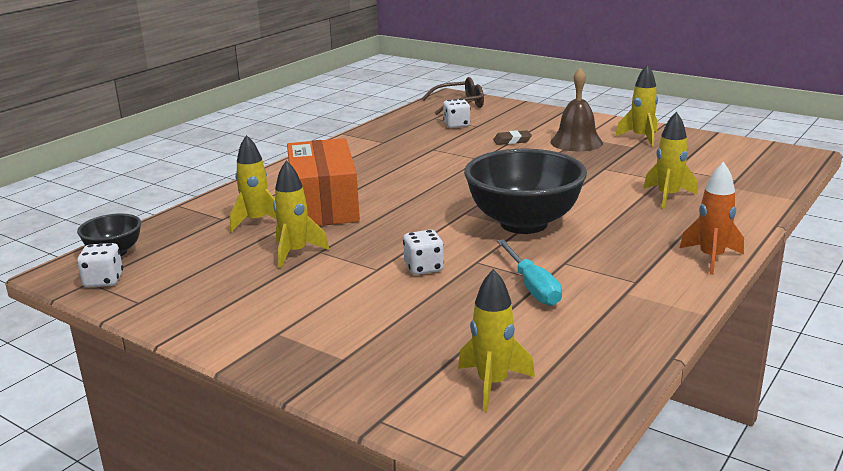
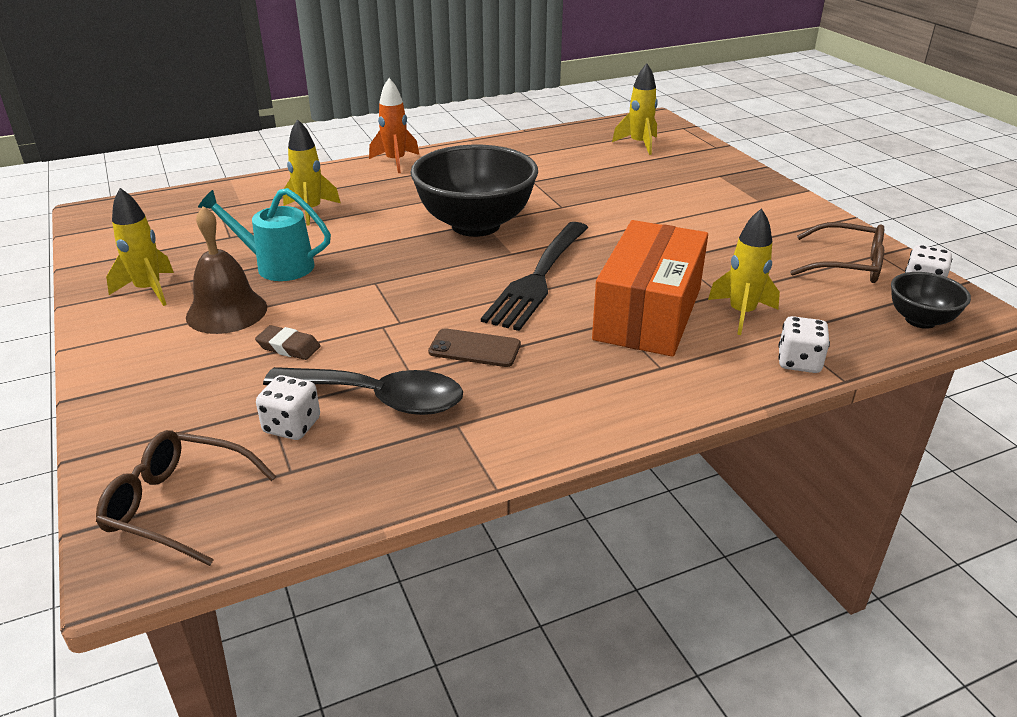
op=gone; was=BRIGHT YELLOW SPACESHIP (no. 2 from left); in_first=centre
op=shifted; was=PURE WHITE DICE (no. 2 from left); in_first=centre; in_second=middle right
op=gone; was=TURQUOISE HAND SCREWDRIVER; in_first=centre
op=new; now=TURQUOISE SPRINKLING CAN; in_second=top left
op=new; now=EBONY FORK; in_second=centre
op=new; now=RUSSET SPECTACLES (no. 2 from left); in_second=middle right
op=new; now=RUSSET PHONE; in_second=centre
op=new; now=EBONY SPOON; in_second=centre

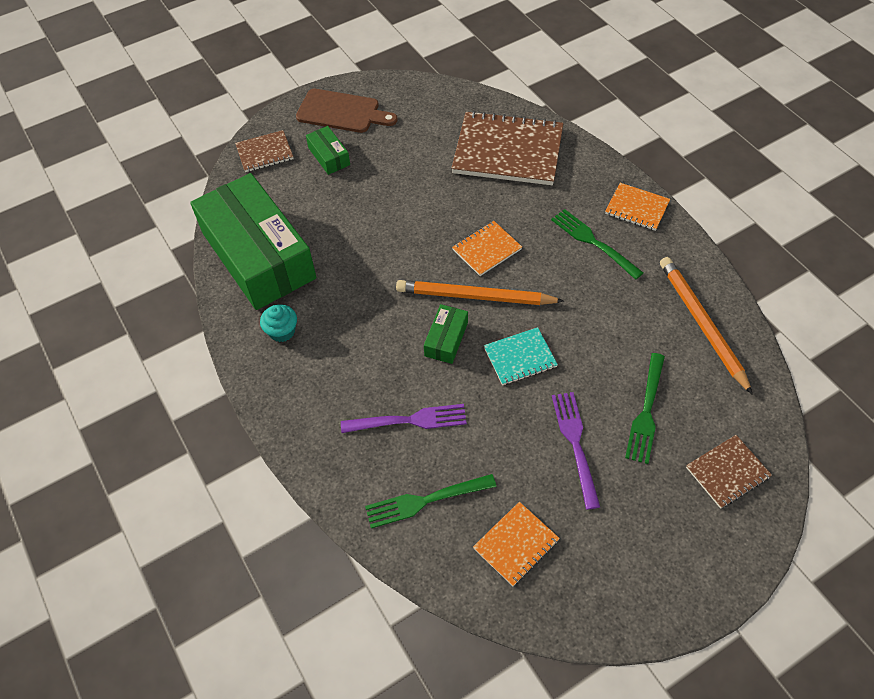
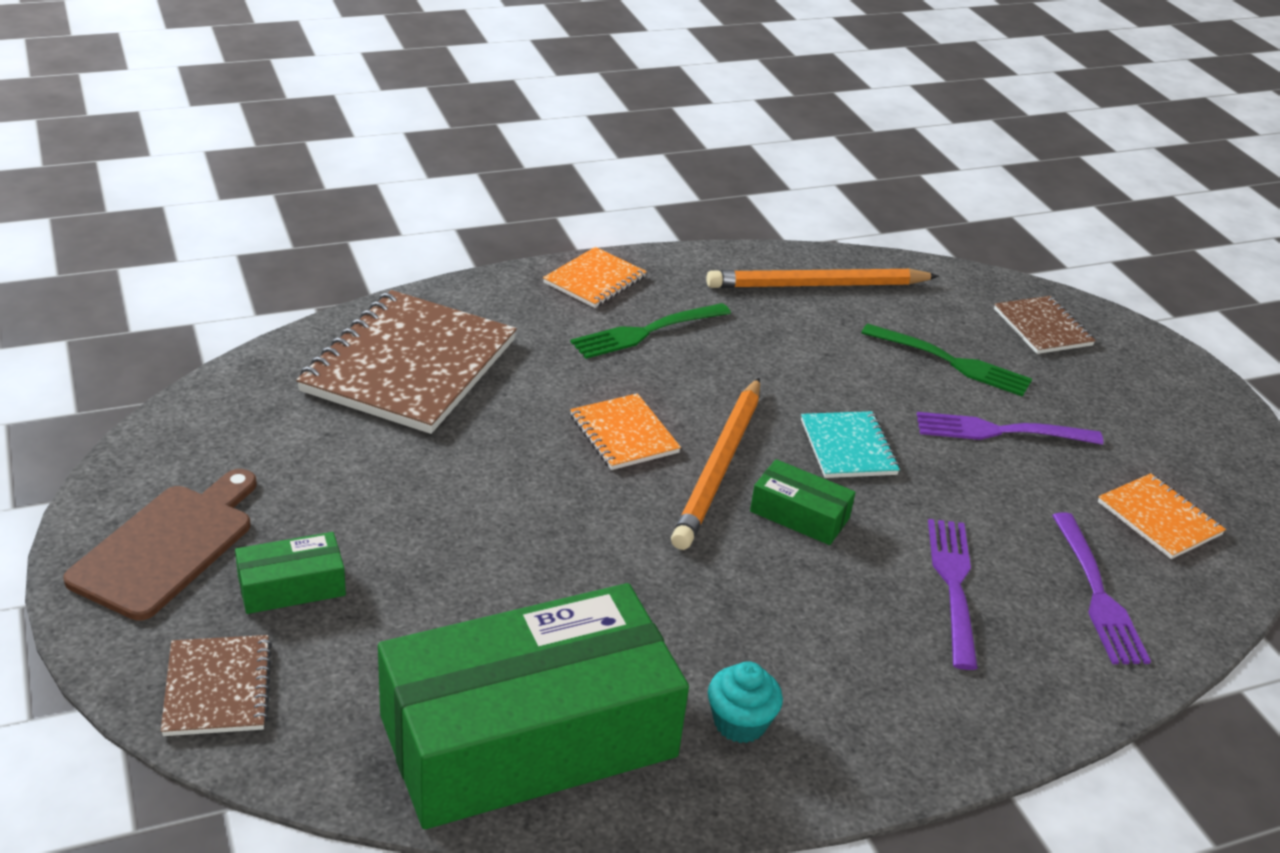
op=repainted; was=GREEN FORK (no. 1 from left); now=PURPLE FORK (no. 3 from left); in_first=bottom centre; in_second=bottom right

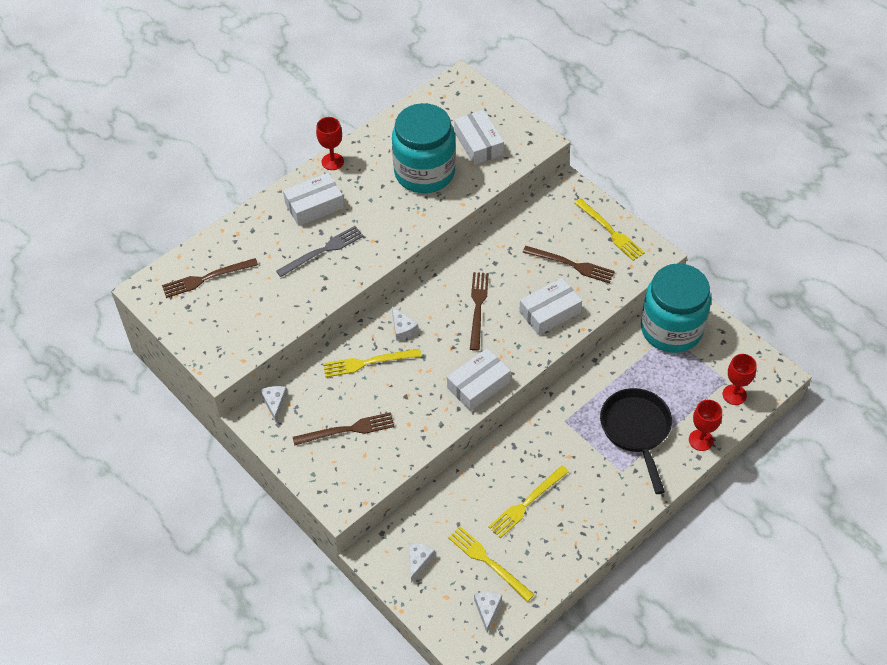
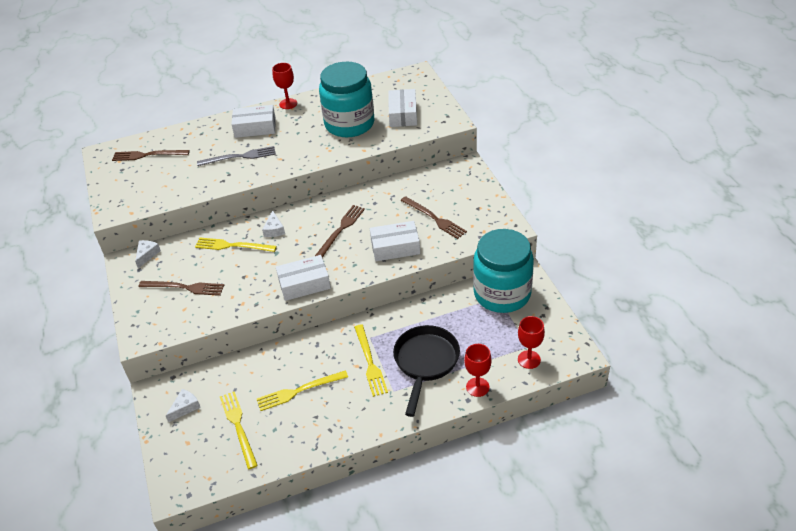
op=shifted; was=BRIGHT YELLOW FORK (no. 4 from left); in_first=middle right; in_second=bottom centre
op=gone; was=PURE WHITE CHEESE WEDGE (no. 4 from left); in_first=bottom centre

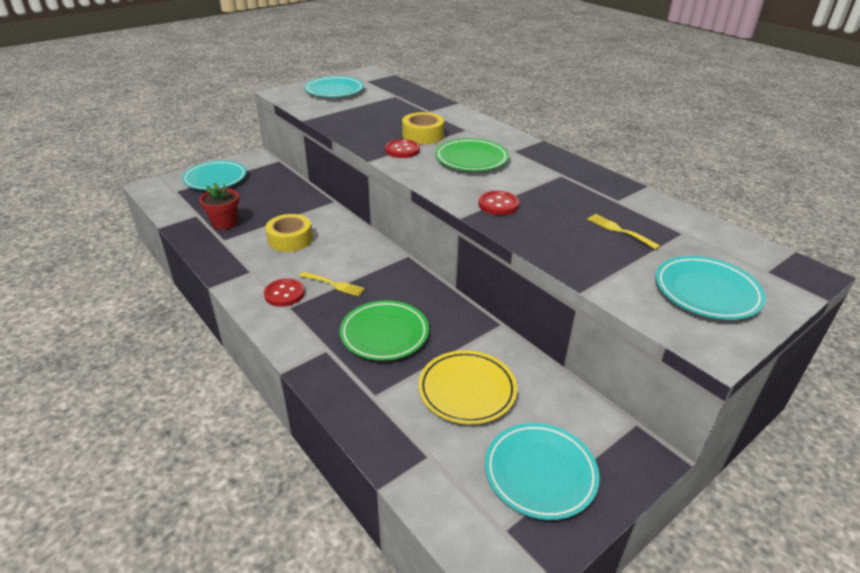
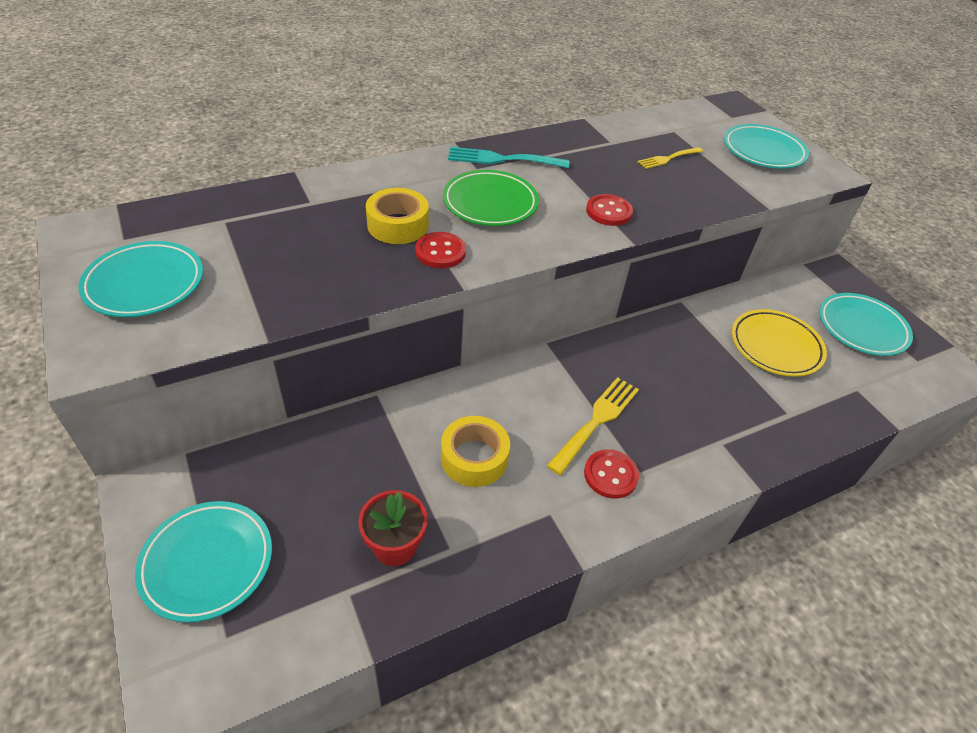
op=scaled; was=BRIGHT YELLOW FORK (no. 1 from left); in_first=centre; in_second=centre; ratio=1.56
op=gone; was=GREEN FLAT DISH (no. 1 from left); in_first=centre
op=new; now=TURQUOISE FORK; in_second=top centre

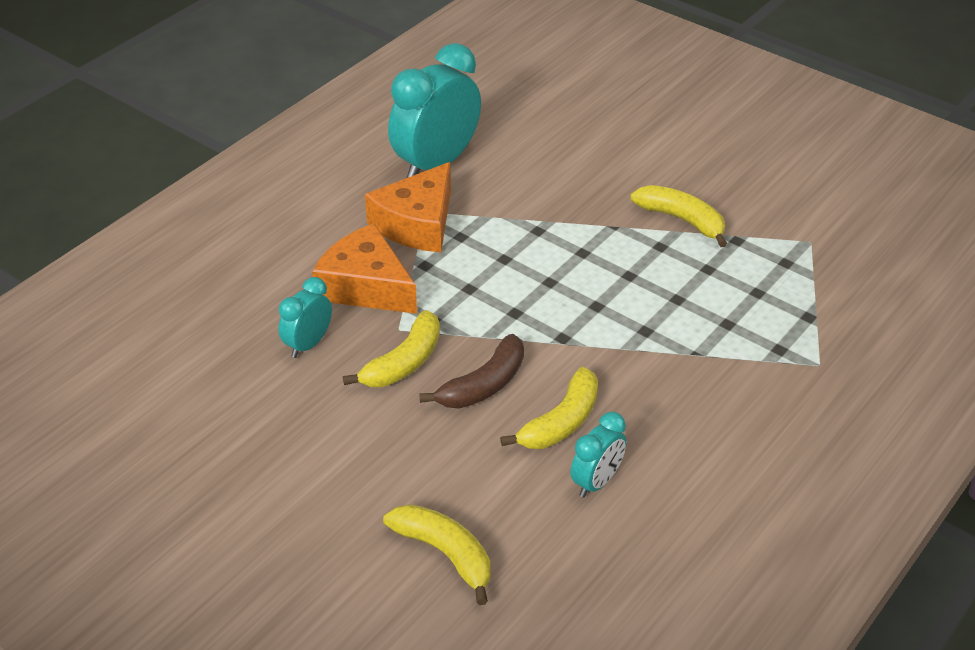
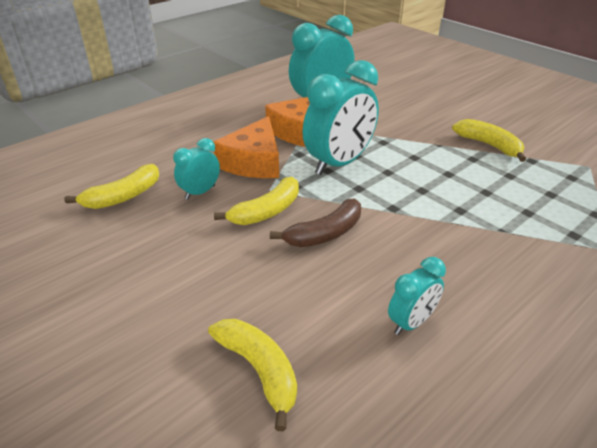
op=rotated; was=BRIGHT ORANGE CHEESE WEDGE (no. 1 from left); in_first=centre; in_second=top centre; clockwise=-120
op=shifted; was=BRIGHT YELLOW BANANA FRUIT (no. 3 from left in the first image); now=BRIGHT YELLOW BANANA FRUIT (no. 1 from left); in_first=centre; in_second=middle left
op=new; now=TURQUOISE ALARM CLOCK (no. 3 from left); in_second=top centre

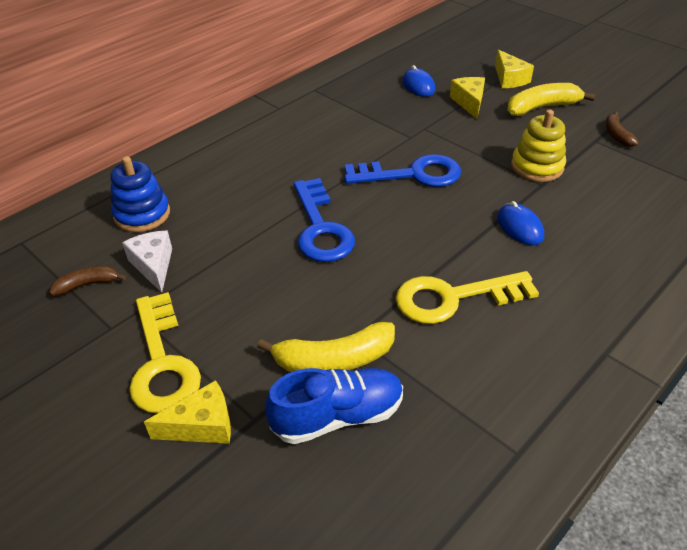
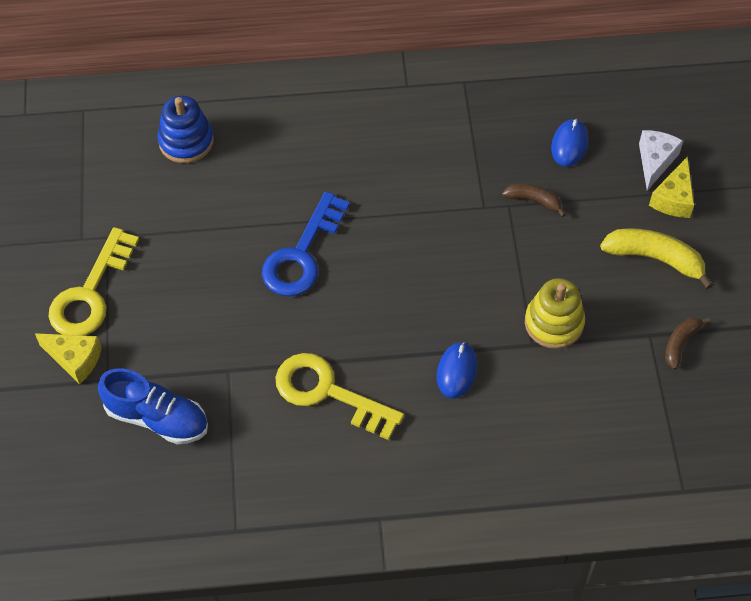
op=gone; was=BRIGHT YELLOW CHEESE WEDGE (no. 2 from left); in_first=top right
op=gone; was=ROYAL BLUE KEY (no. 2 from left); in_first=top centre
op=shifted; was=PURE WHITE CHEESE WEDGE; in_first=middle left; in_second=top right
op=shifted; was=RUSSET BANANA FRUIT (no. 1 from left); in_first=middle left; in_second=top right
op=gone; was=BRIGHT YELLOW BANANA FRUIT (no. 1 from left); in_first=centre

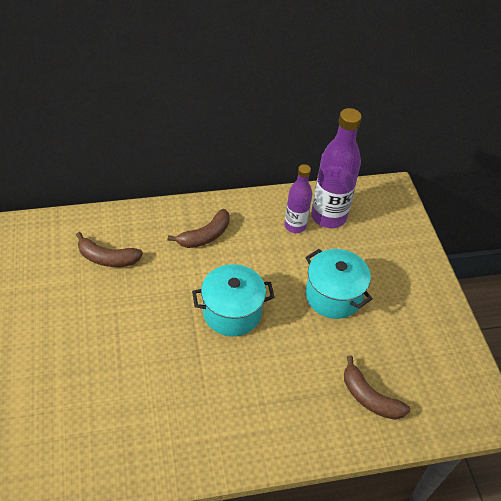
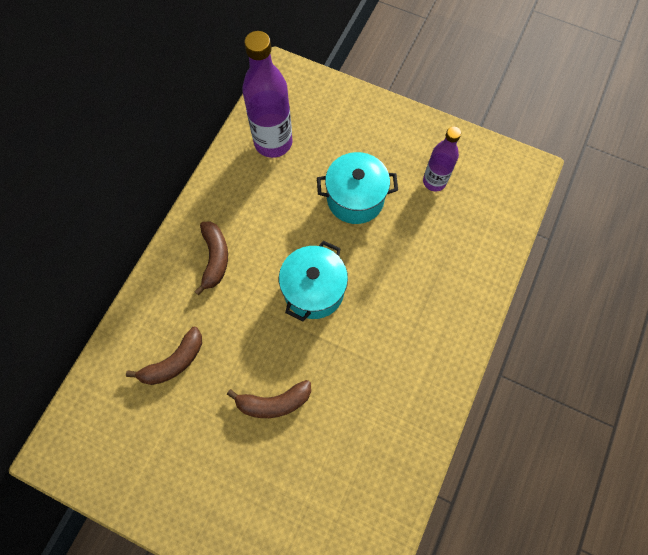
op=shifted; was=PURPLE DRINK BOTTLE (no. 1 from left in the first image); now=PURPLE DRINK BOTTLE (no. 2 from left); in_first=centre; in_second=top right
op=shifted; was=RUSSET BANANA FRUIT (no. 3 from left); in_first=bottom right; in_second=bottom centre

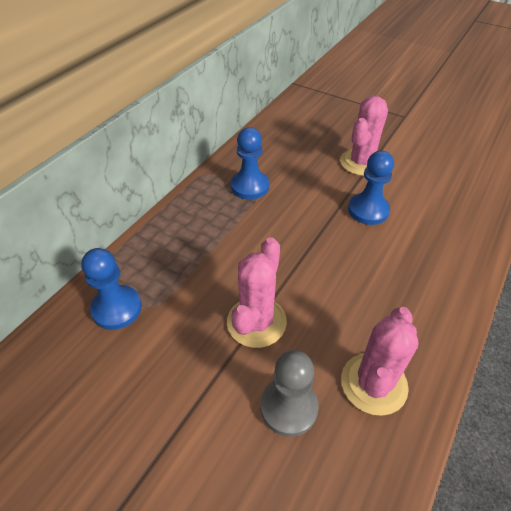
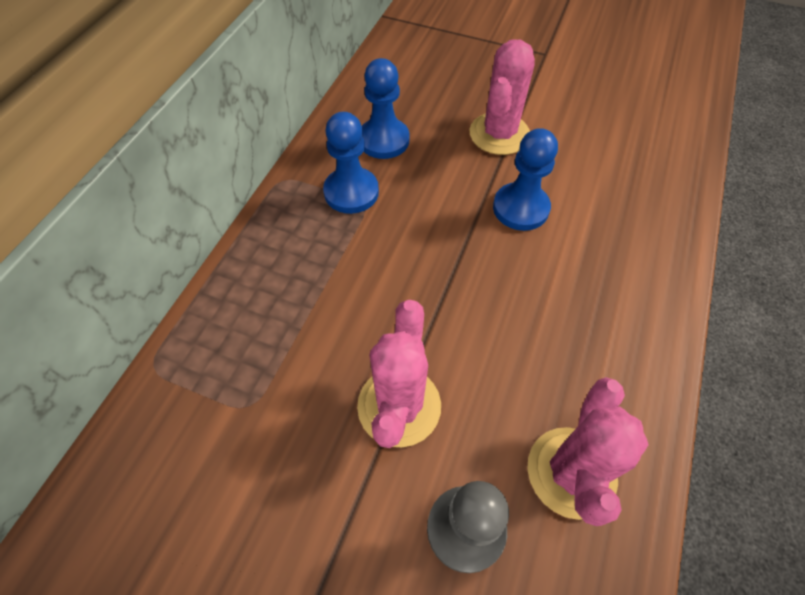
op=shifted; was=ROYAL BLUE GAME PAWN (no. 1 from left in the first image); now=ROYAL BLUE GAME PAWN (no. 2 from left); in_first=middle left; in_second=top centre

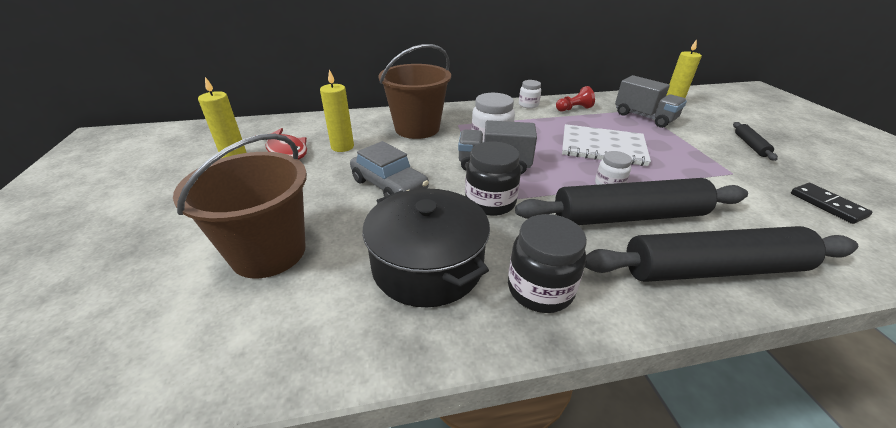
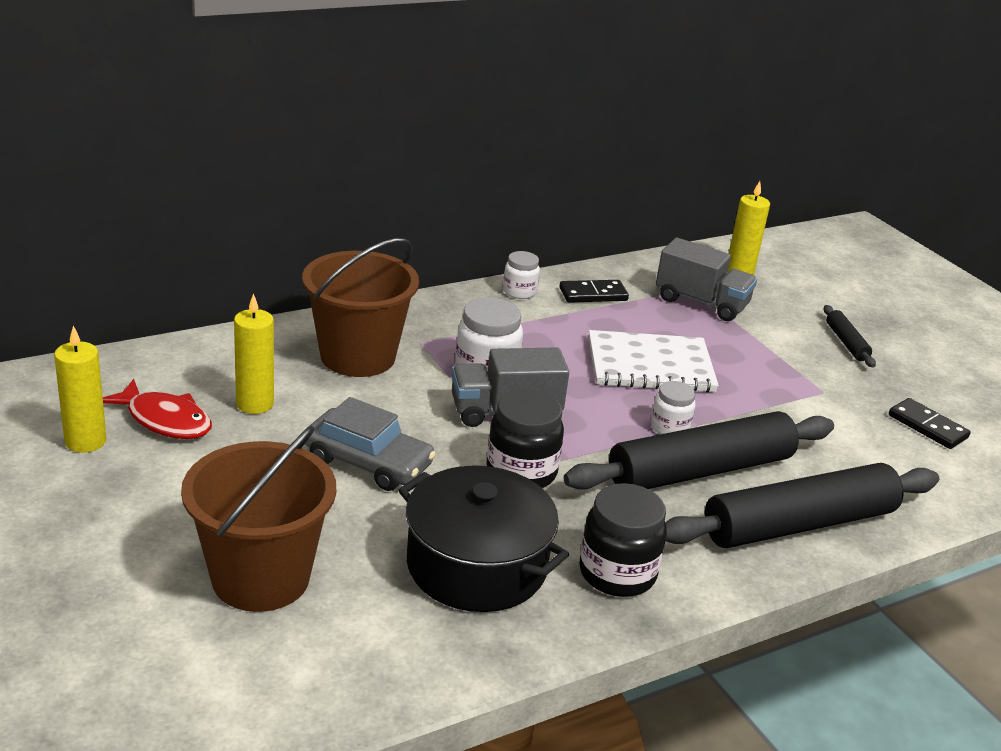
op=swapped; was=RED GAME PAWN; now=EBONY DOMINO (no. 1 from left); in_first=top centre; in_second=centre

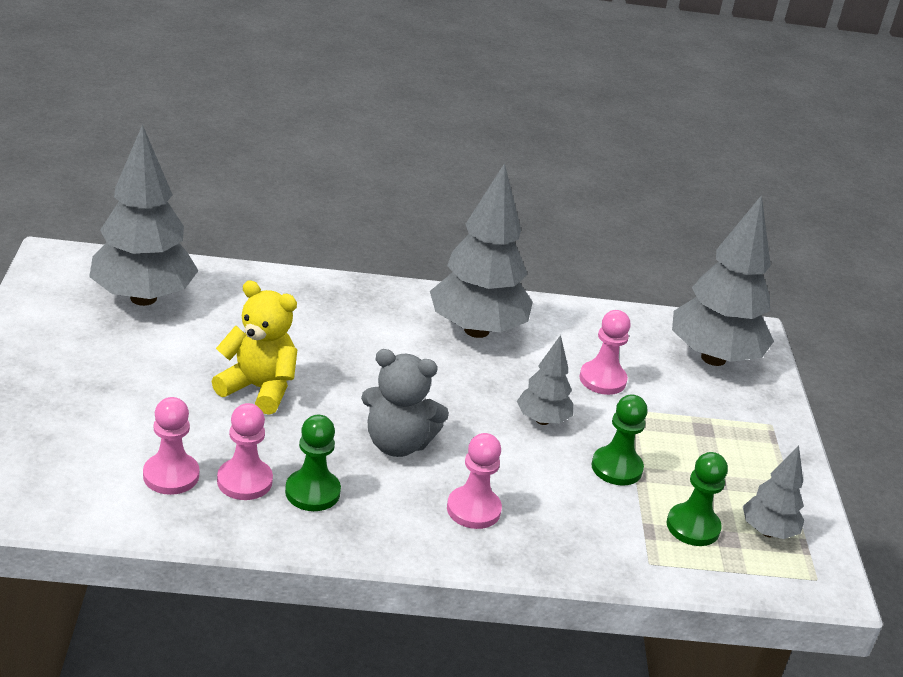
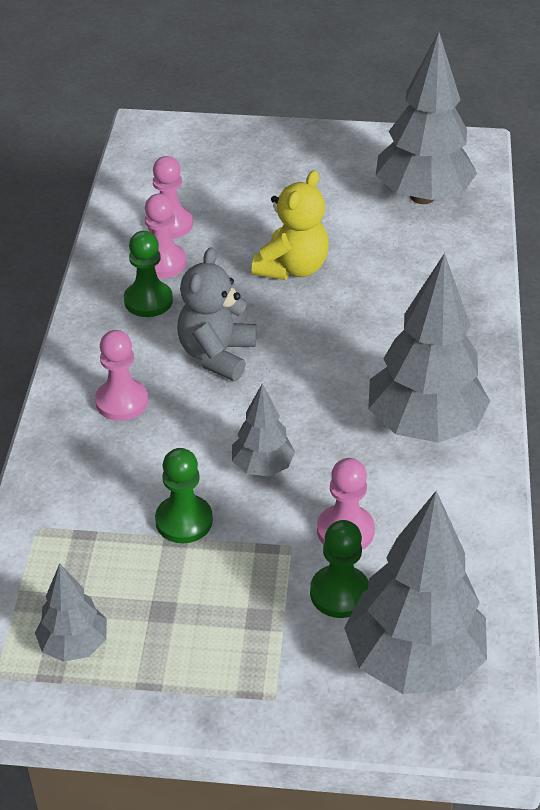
op=shifted; was=GREEN GAME PAWN (no. 3 from left); in_first=bottom right; in_second=bottom centre

